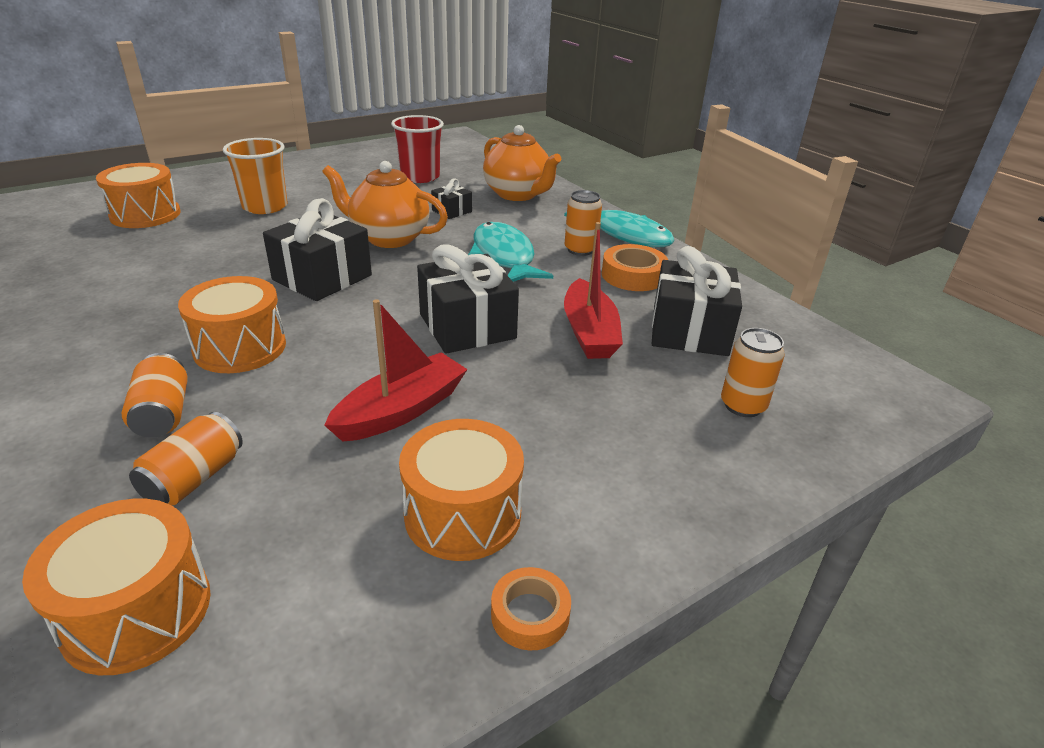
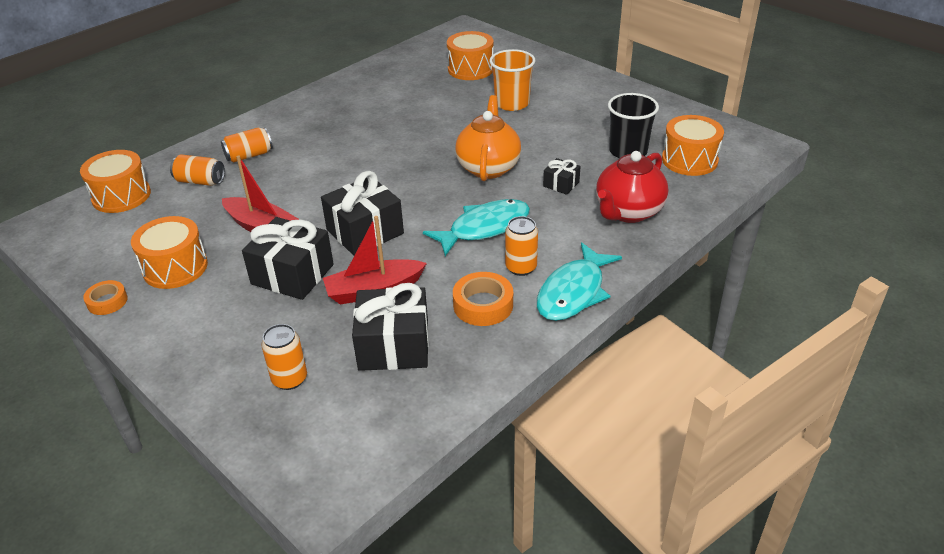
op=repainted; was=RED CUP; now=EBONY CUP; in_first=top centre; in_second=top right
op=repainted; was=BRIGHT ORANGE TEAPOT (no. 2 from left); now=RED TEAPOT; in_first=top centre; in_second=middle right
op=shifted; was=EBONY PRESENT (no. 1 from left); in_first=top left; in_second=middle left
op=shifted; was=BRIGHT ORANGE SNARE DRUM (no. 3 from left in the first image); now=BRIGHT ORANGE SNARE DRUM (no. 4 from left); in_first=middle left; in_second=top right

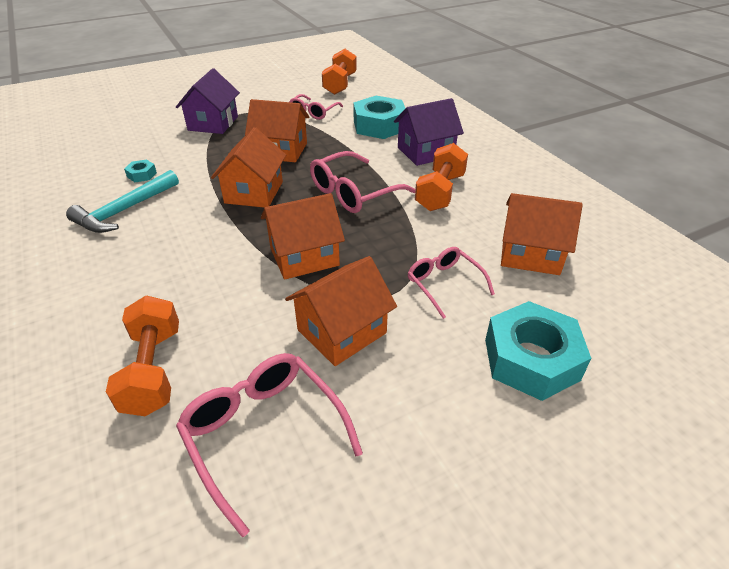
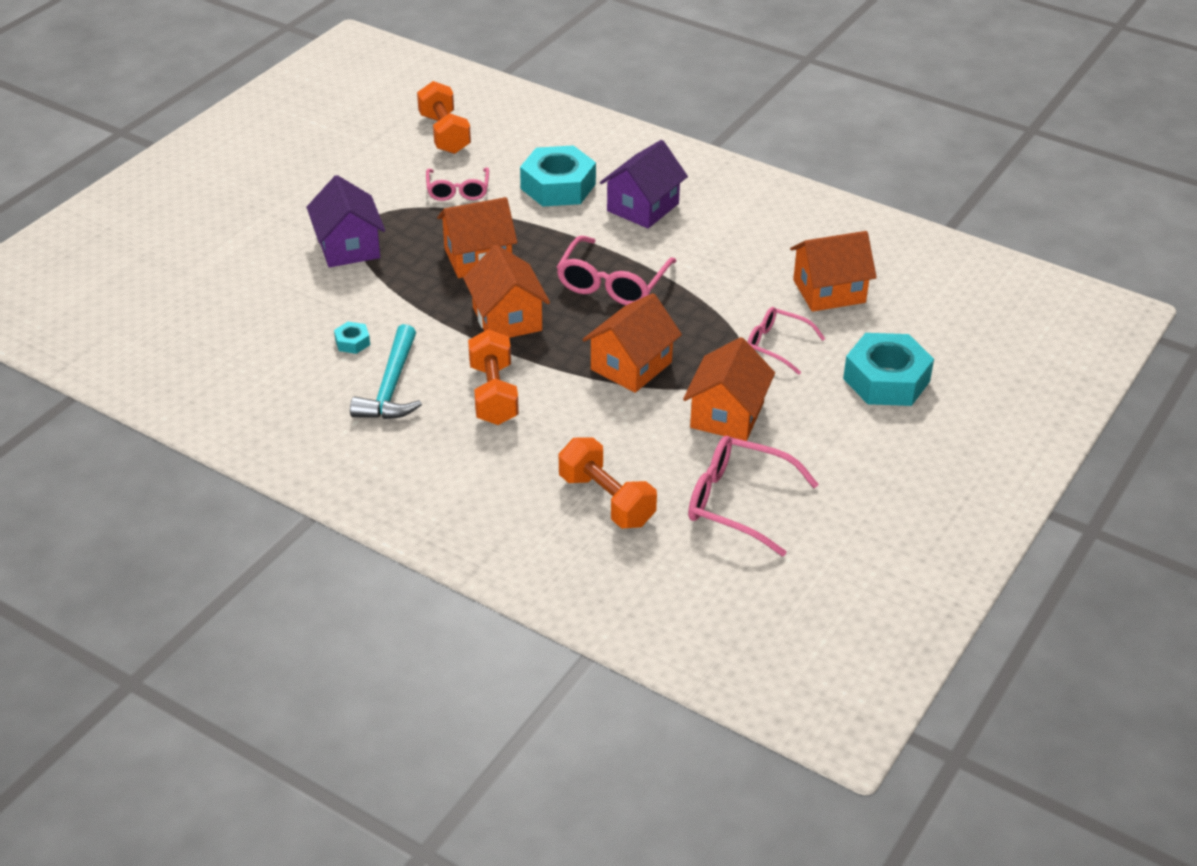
op=shifted; was=BRIGHT ORANGE HAND WEIGHT (no. 3 from left in the first image); now=BRIGHT ORANGE HAND WEIGHT (no. 2 from left); in_first=top centre; in_second=centre

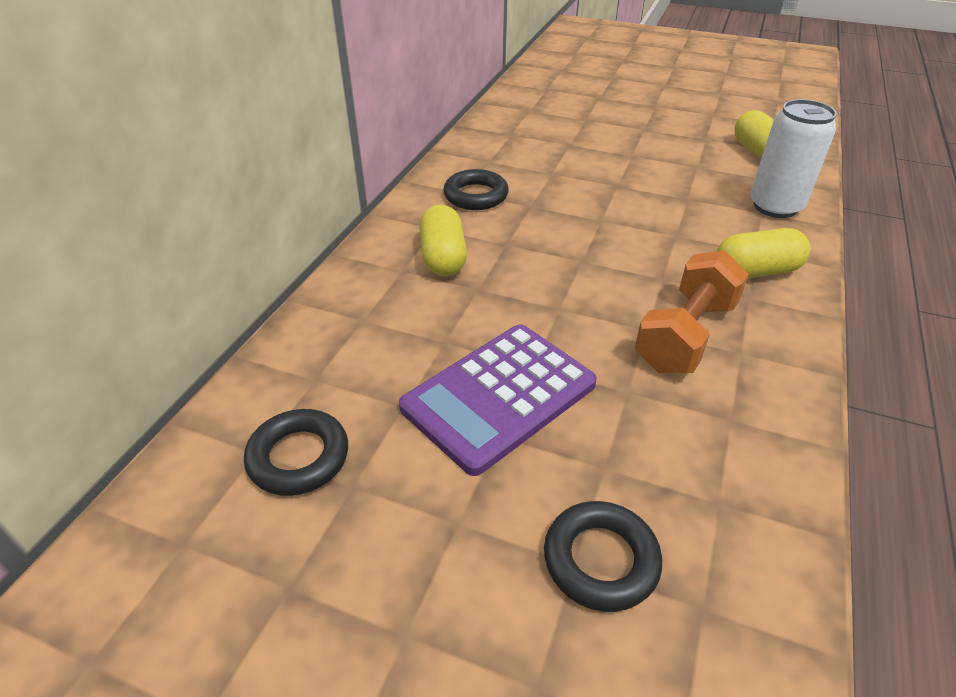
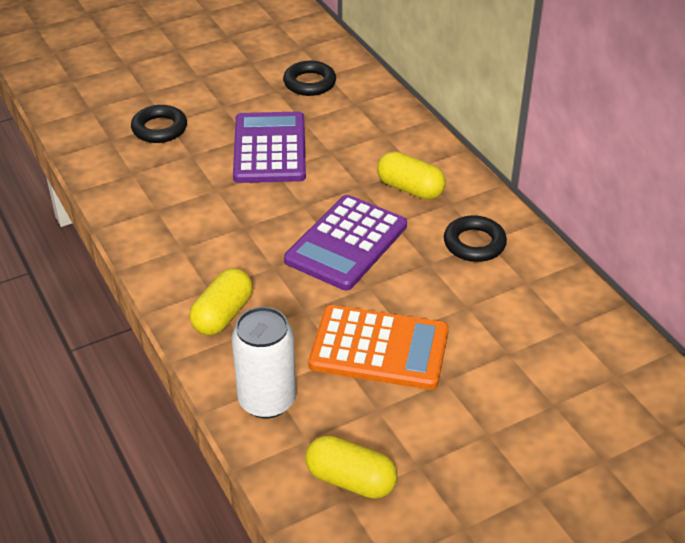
op=gone; was=BRIGHT ORANGE HAND WEIGHT; in_first=middle right
op=new; now=PURPLE ADDING MACHINE (no. 2 from left); in_second=centre
op=new; now=BRIGHT ORANGE ADDING MACHINE; in_second=centre

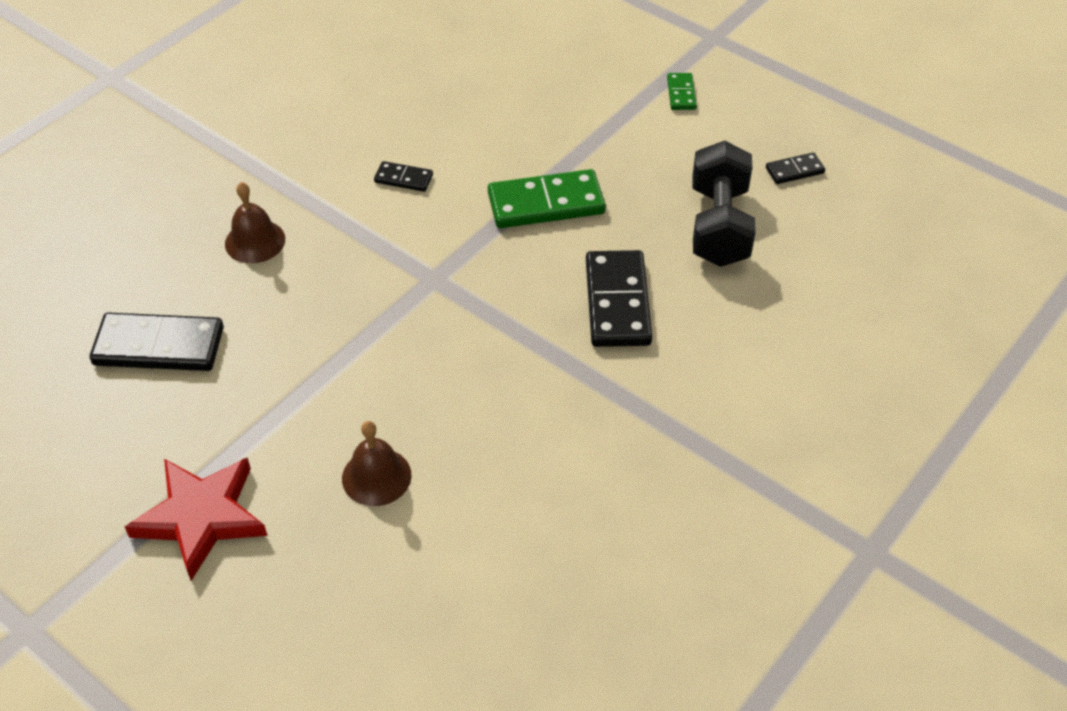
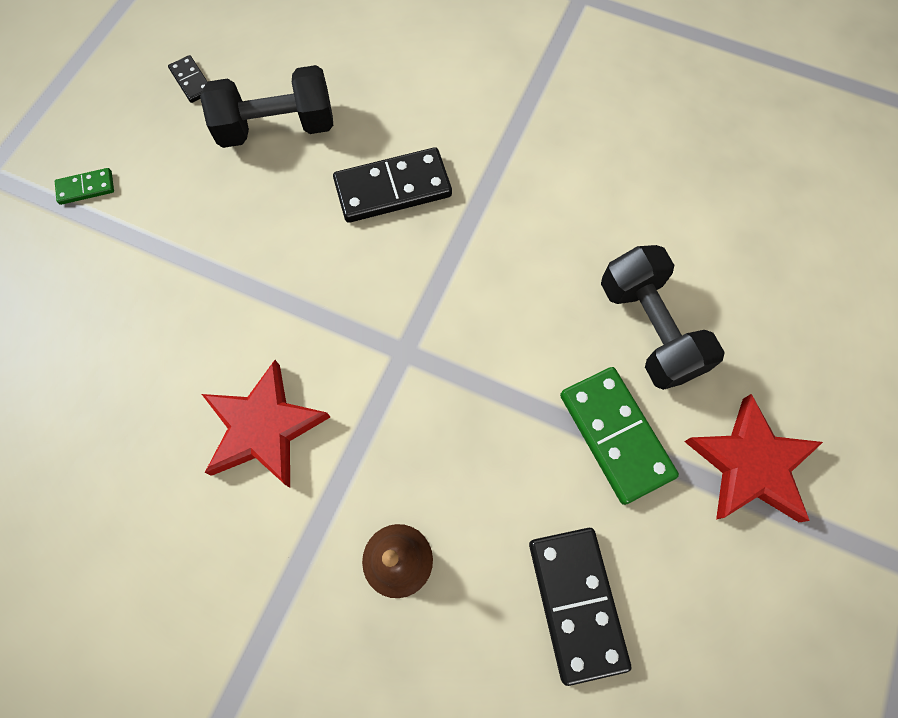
op=swapped; was=EBONY DOMINO (no. 2 from left); now=RED STAR (no. 1 from left); in_first=top centre; in_second=middle left
op=shifted; was=GREEN DOMINO (no. 1 from left in the first image); now=GREEN DOMINO (no. 2 from left); in_first=top centre; in_second=middle right
op=swapped; was=RUSSET HAND BELL (no. 2 from left); now=EBONY HAND WEIGHT (no. 2 from left); in_first=centre; in_second=middle right

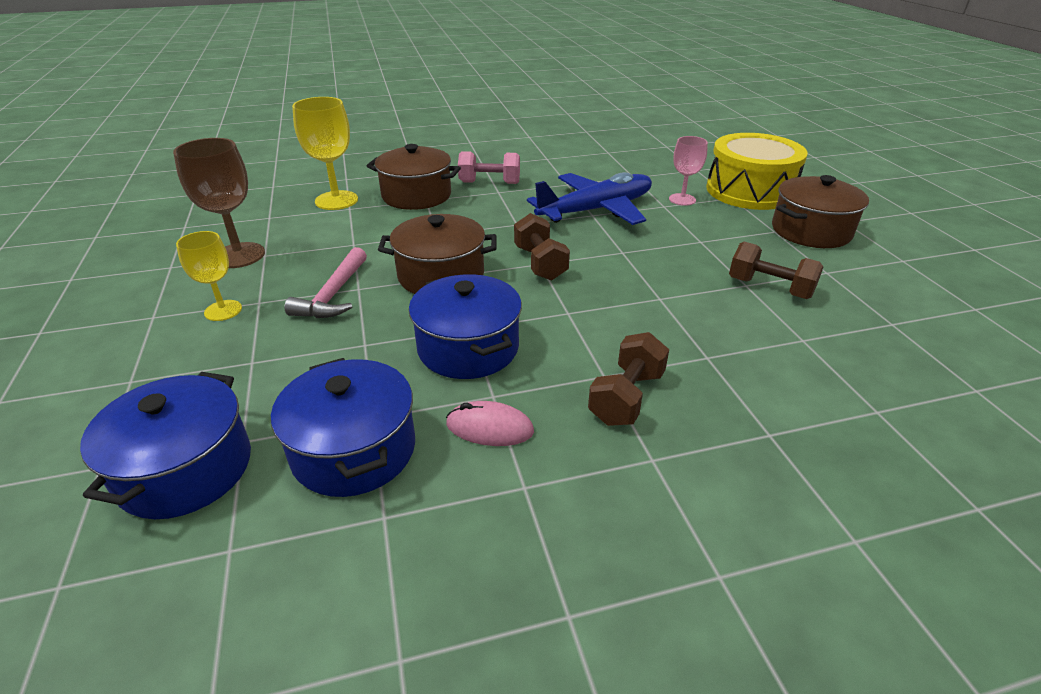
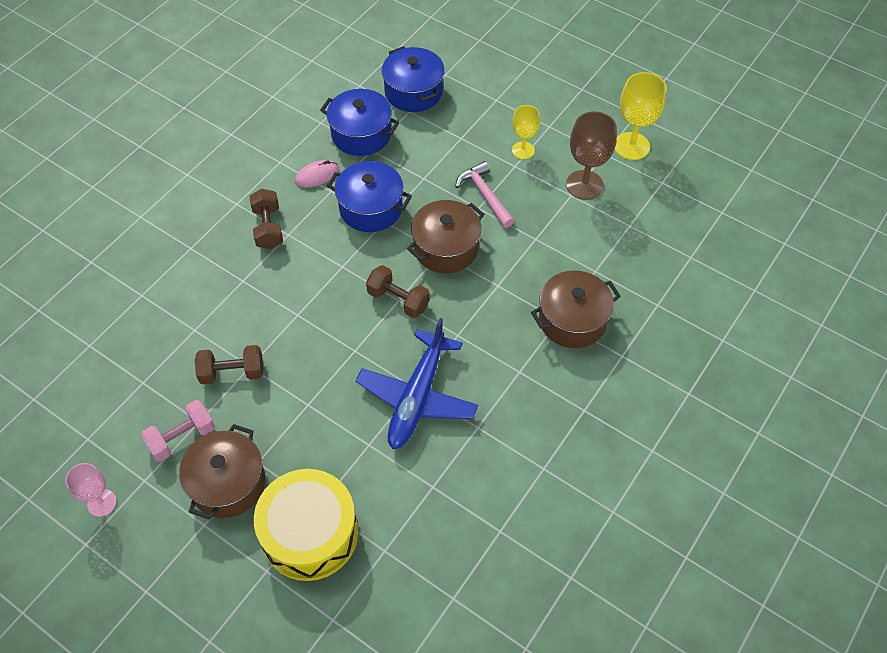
op=shifted; was=BRIGHT YELLOW WINE GLASS (no. 2 from left); in_first=top left; in_second=top right
op=shifted; was=ROSE-PINK WINE GLASS; in_first=top centre; in_second=bottom left
op=shifted; was=ROSE-PINK HAND WEIGHT; in_first=top centre; in_second=middle left

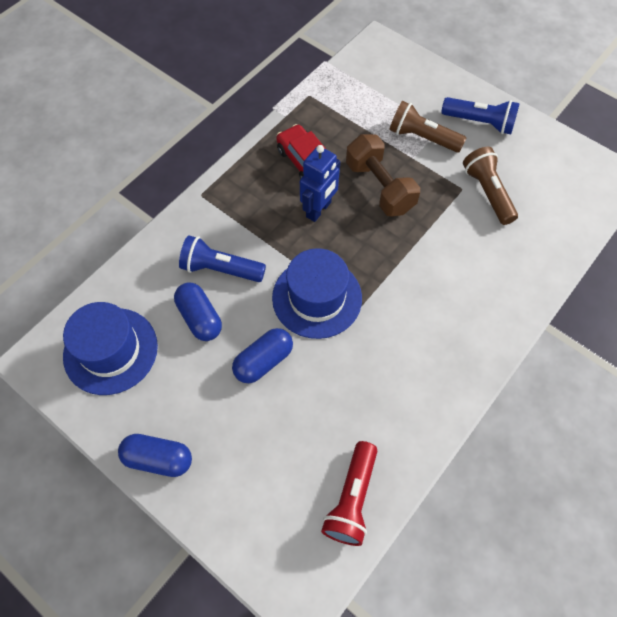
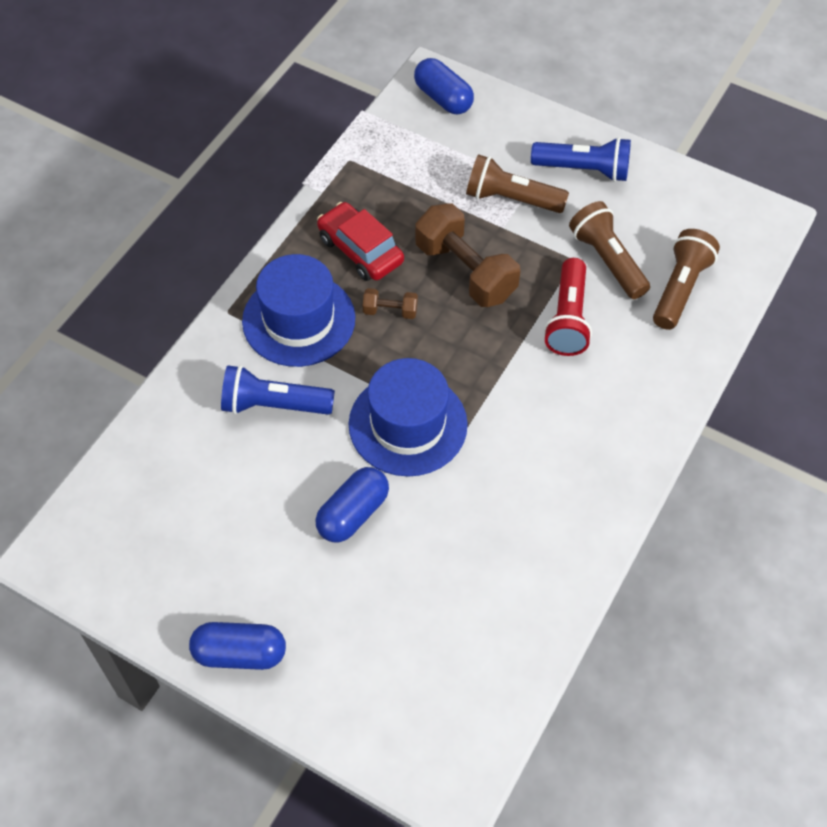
op=swapped; was=ROYAL BLUE ROBOT FIGURE; now=RUSSET HAND WEIGHT (no. 1 from left); in_first=top centre; in_second=centre
op=shifted; was=ROYAL BLUE CAPSULE (no. 2 from left in the first image); now=ROYAL BLUE CAPSULE (no. 3 from left); in_first=middle left; in_second=top centre
op=shifted; was=ROYAL BLUE TALL HAT (no. 1 from left); in_first=middle left; in_second=centre
op=shifted; was=RED TORCH; in_first=bottom centre; in_second=middle right
op=new; now=RUSSET TORCH (no. 3 from left); in_second=middle right

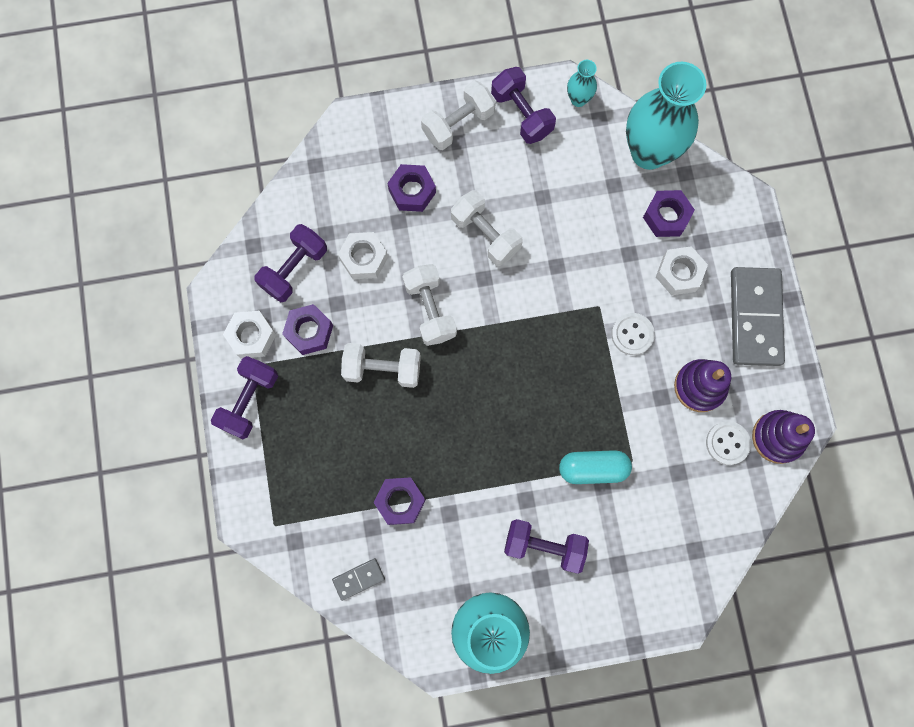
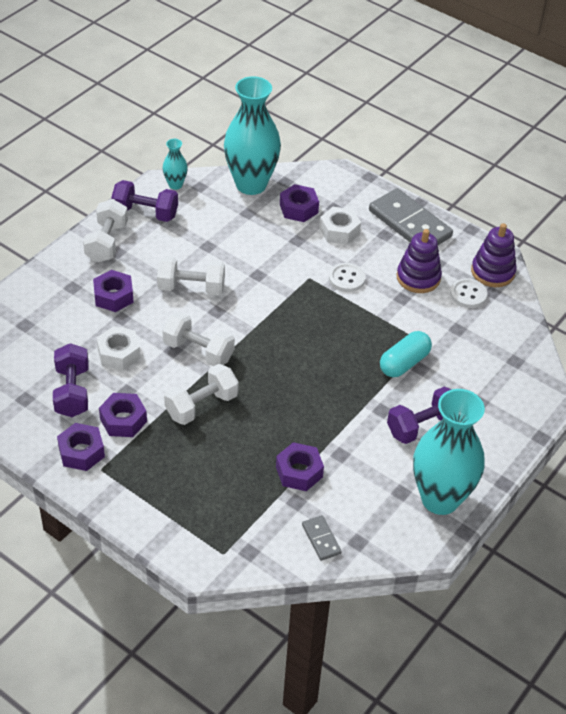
op=repainted; was=PURE WHITE HEX NUT (no. 1 from left); now=PURPLE HEX NUT (no. 1 from left); in_first=middle left; in_second=middle left
op=gone; was=PURPLE HAND WEIGHT (no. 1 from left); in_first=middle left
op=rotated; was=ASH-GREY DOMINO (no. 1 from left); in_first=bottom centre; in_second=bottom centre; clockwise=-45

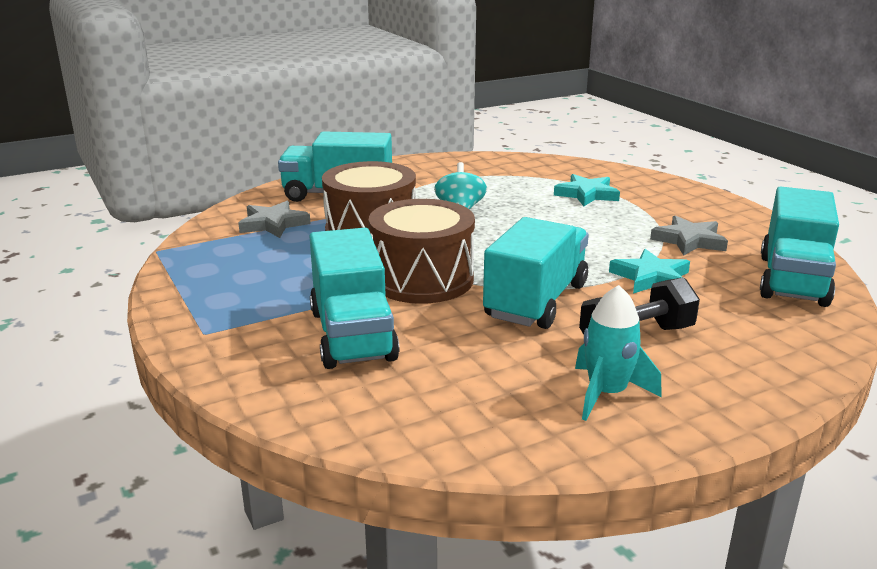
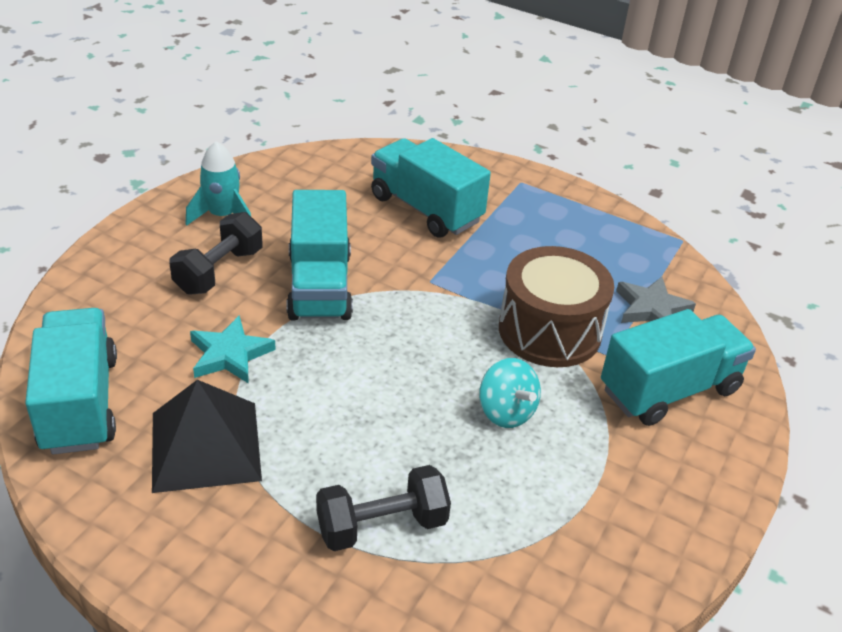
op=swapped; was=TURQUOISE STAR (no. 1 from left); now=EBONY HAND WEIGHT (no. 2 from left); in_first=middle right; in_second=bottom centre
op=gone; was=RUSSET SNARE DRUM (no. 2 from left); in_first=centre
op=swapped; was=ASH-GREY STAR (no. 2 from left); now=EBONY PYRAMID SHAPE; in_first=middle right; in_second=bottom left

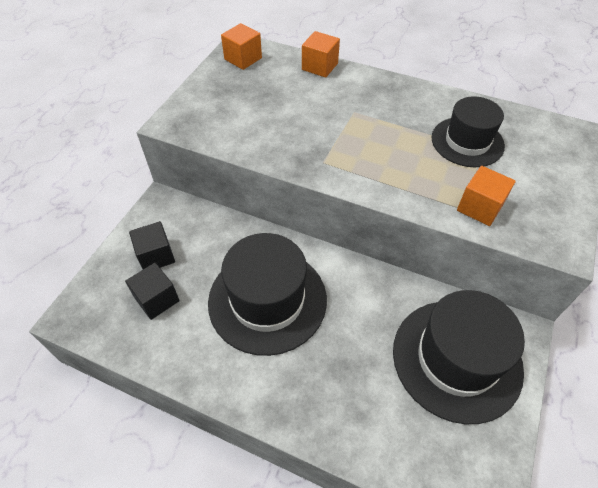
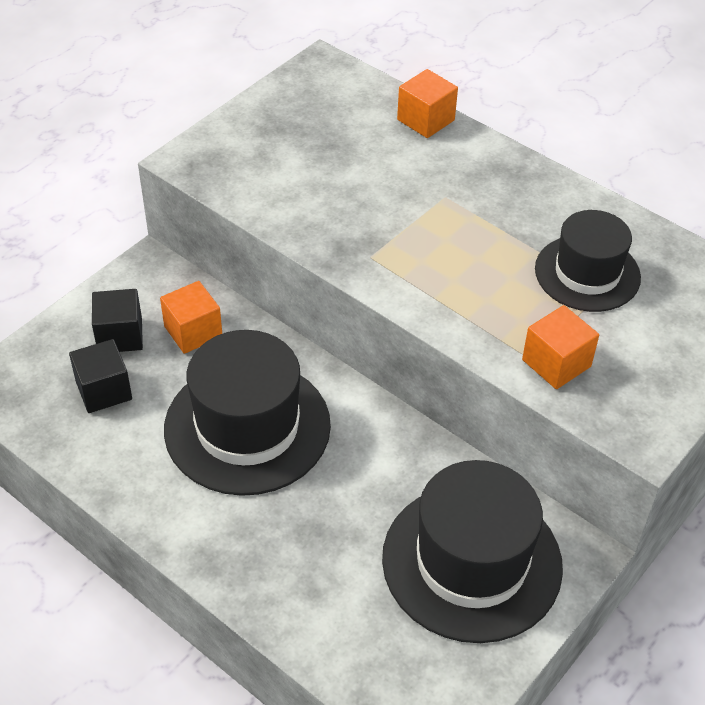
op=shifted; was=BRIGHT ORANGE SOLID CUBE (no. 1 from left); in_first=top centre; in_second=middle left

